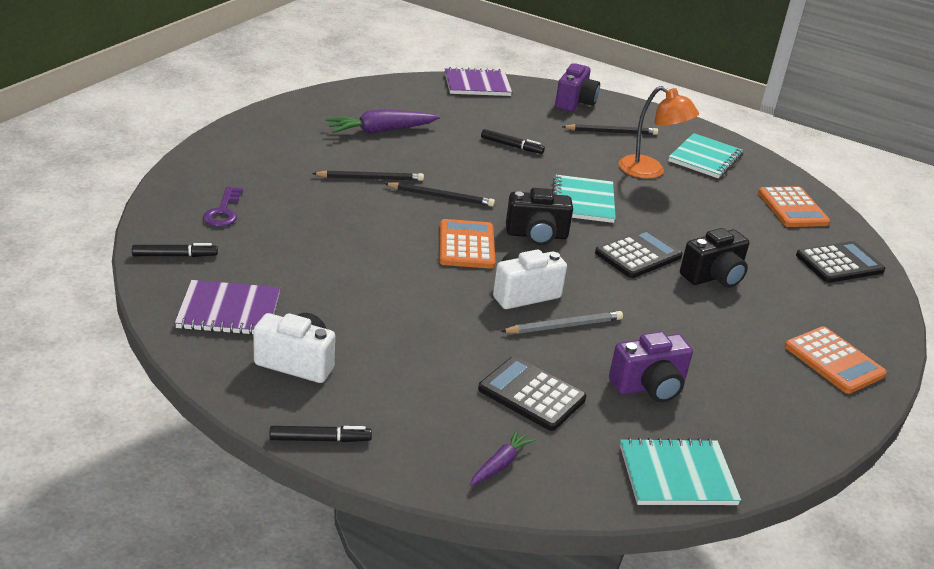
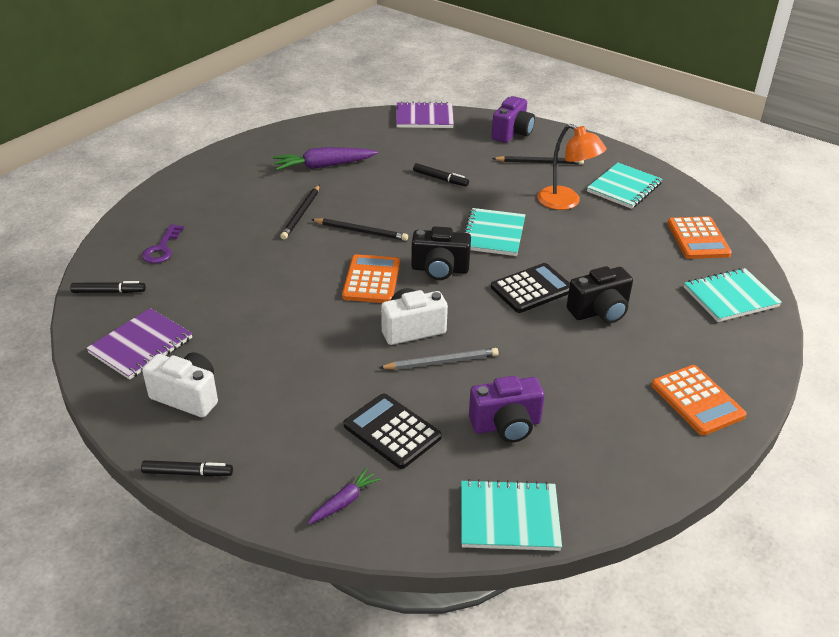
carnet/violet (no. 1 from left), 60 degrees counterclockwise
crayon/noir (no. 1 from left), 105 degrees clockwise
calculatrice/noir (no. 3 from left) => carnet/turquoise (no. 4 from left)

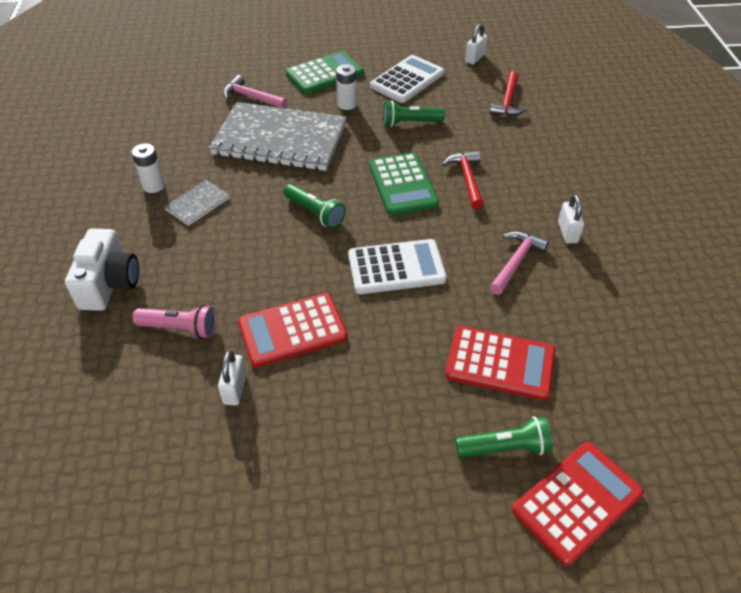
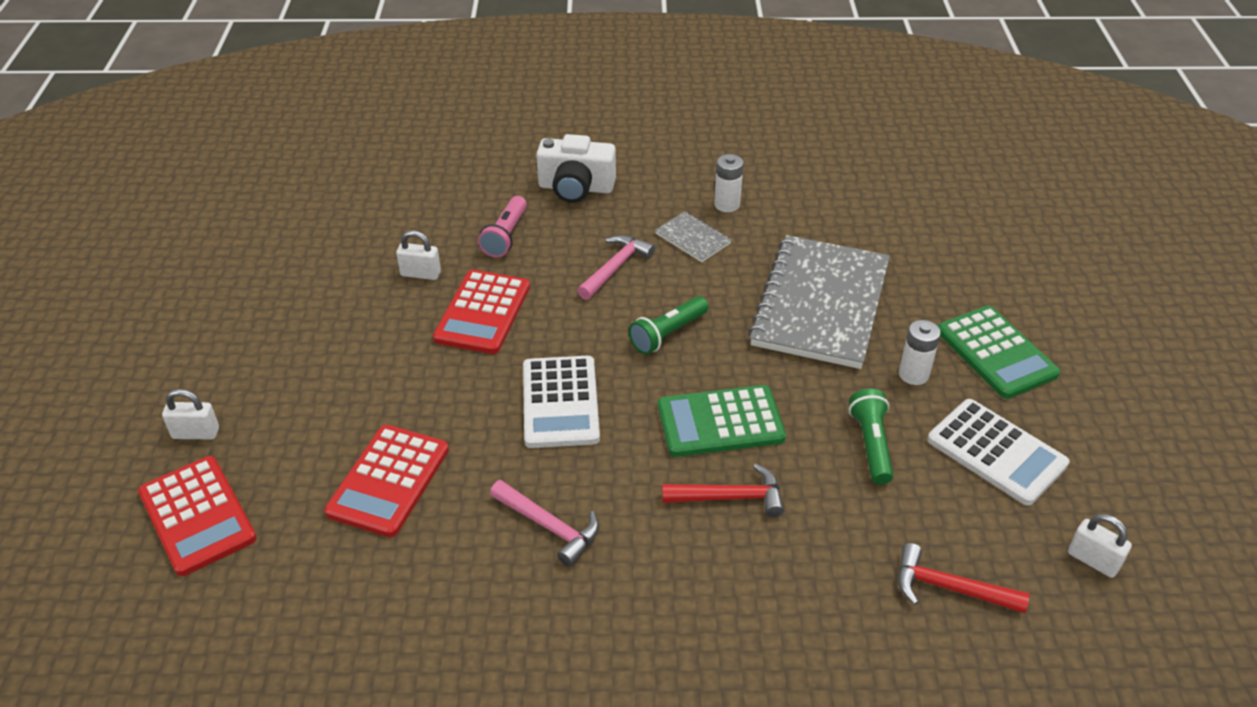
marteau/rose (no. 1 from left in the first image) => marteau/rose (no. 2 from left), relocated
calculatrice/rouge (no. 1 from left in the first image) => calculatrice/rouge (no. 3 from left), 150 degrees counterclockwise
lampe de poche/vert (no. 3 from left) => nothing
cadenas/blanc (no. 3 from left in the first image) => cadenas/blanc (no. 1 from left), relocated

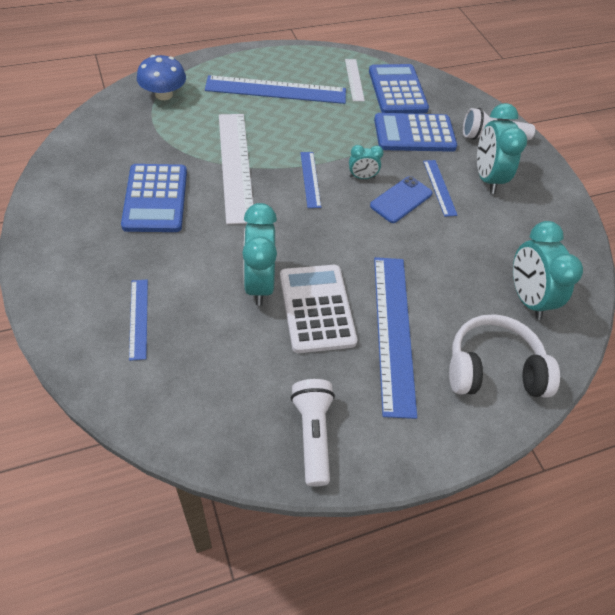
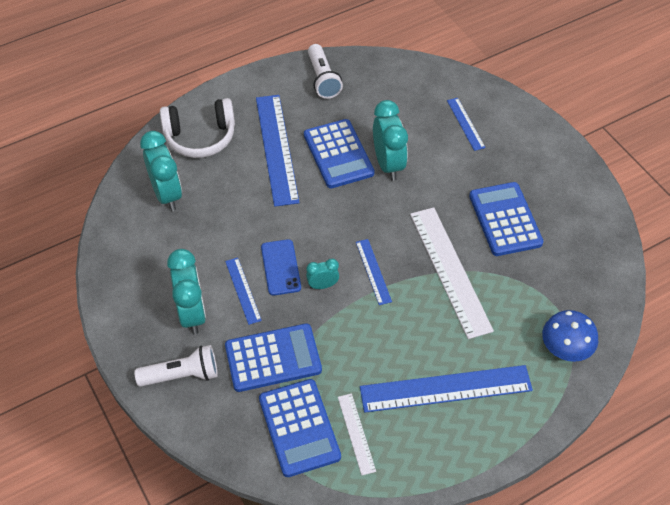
calculatrice/blanc => calculatrice/bleu (no. 3 from left)
téléphone/bleu, 45 degrees counterclockwise

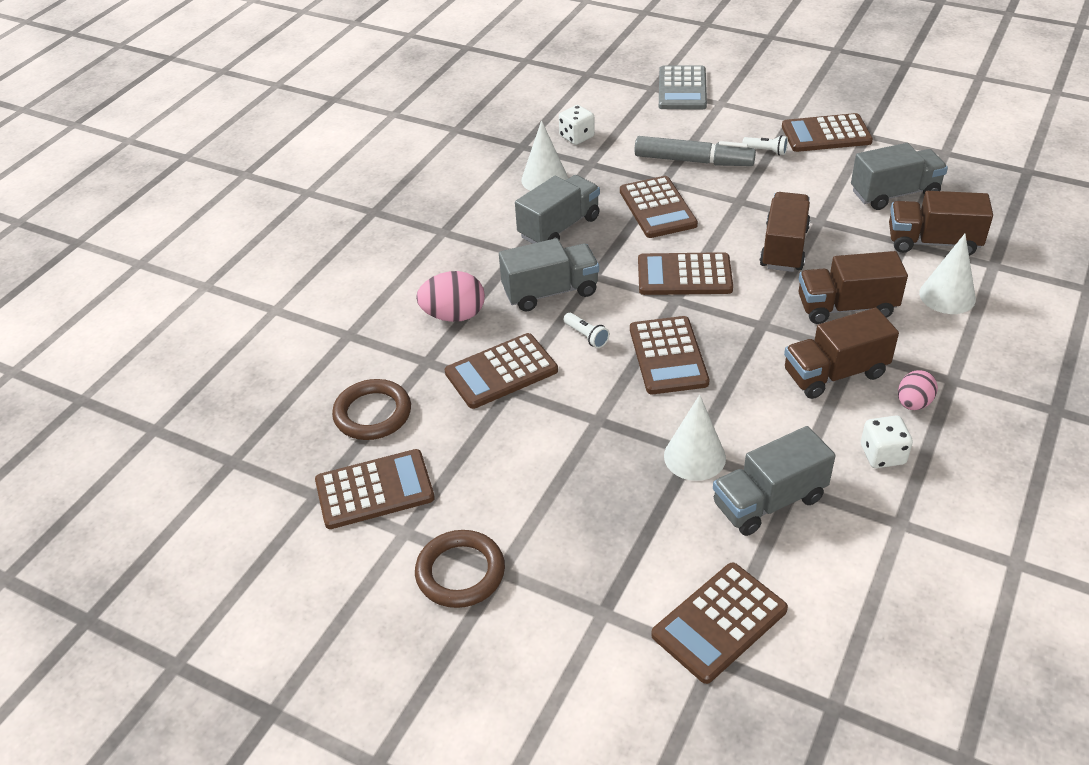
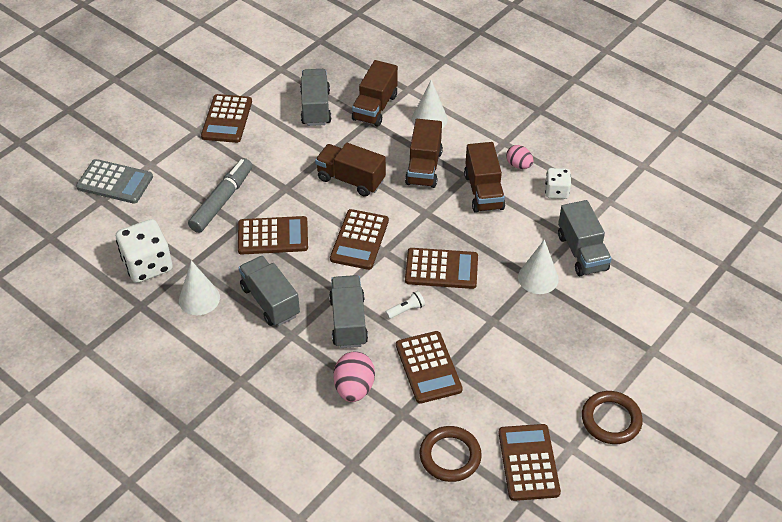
dé/blanc (no. 1 from left), x1.74
calculatrice/marron (no. 6 from left) => nothing
lampe de poche/blanc (no. 2 from left) => nothing

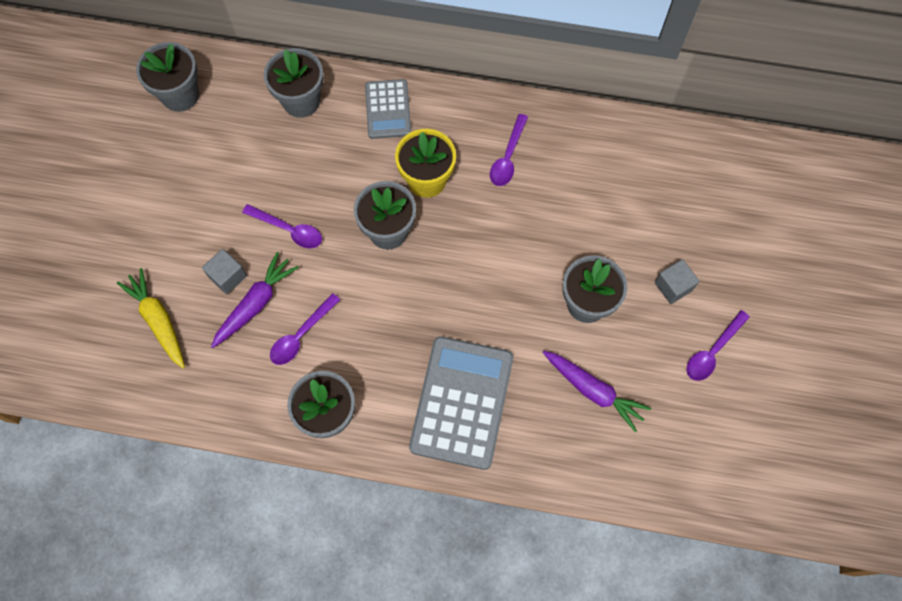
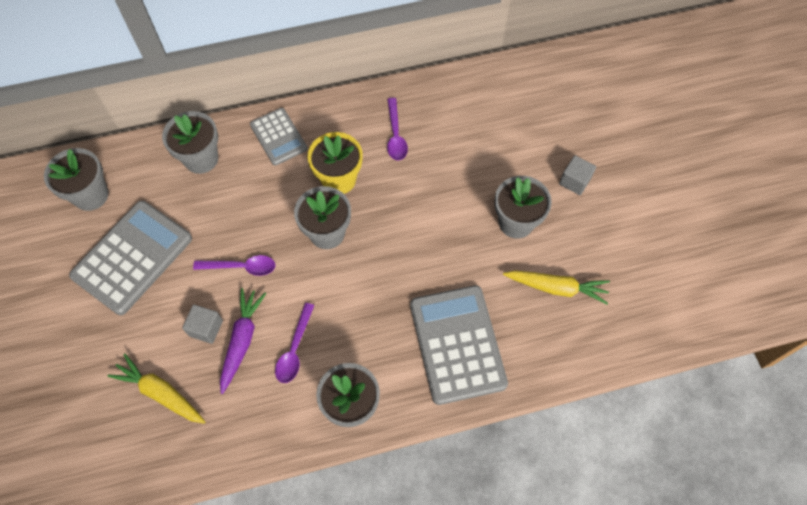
carotte/violet (no. 2 from left) => carotte/jaune (no. 2 from left)
cuillère/violet (no. 4 from left) => nothing
nothing => calculatrice/gris (no. 1 from left)

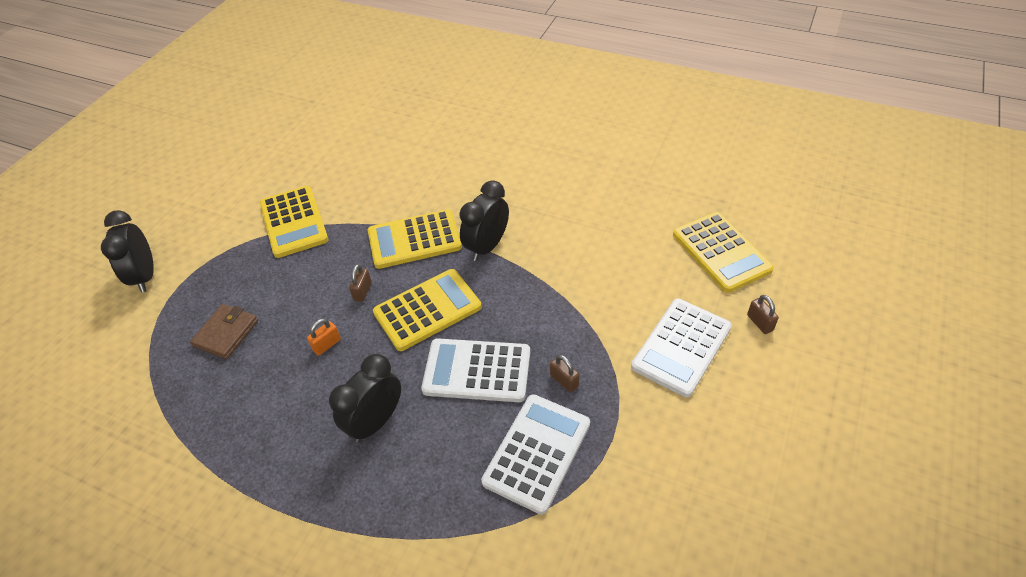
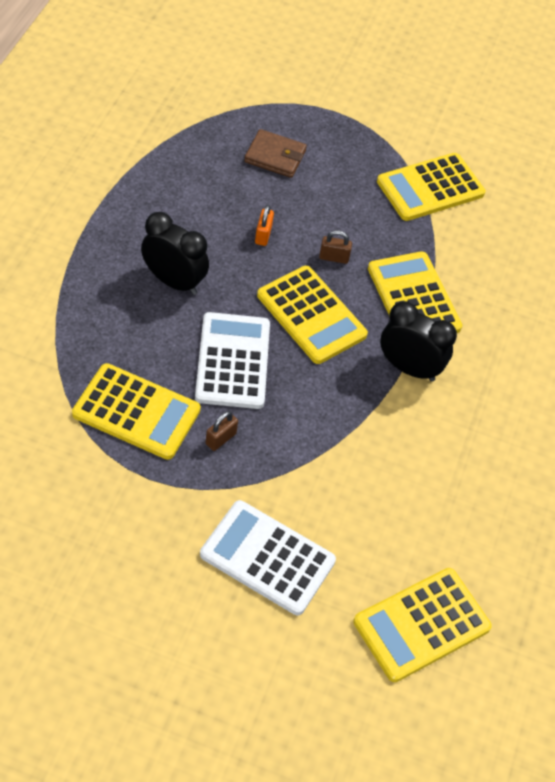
réveil/noir (no. 1 from left) => nothing
cadenas/orange, 60 degrees clockwise
calculatrice/blanc (no. 2 from left) => calculatrice/jaune (no. 1 from left)
cadenas/marron (no. 3 from left) => nothing

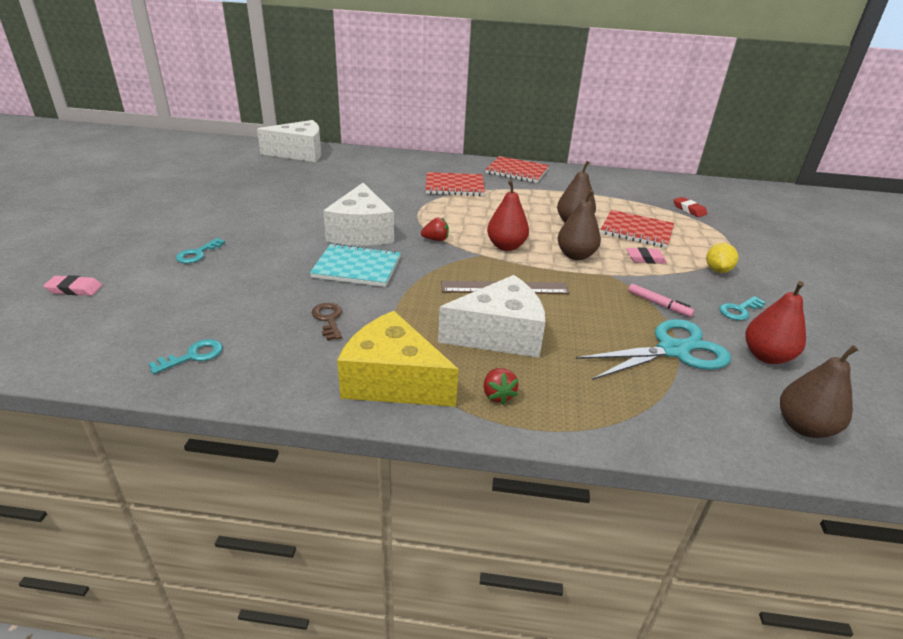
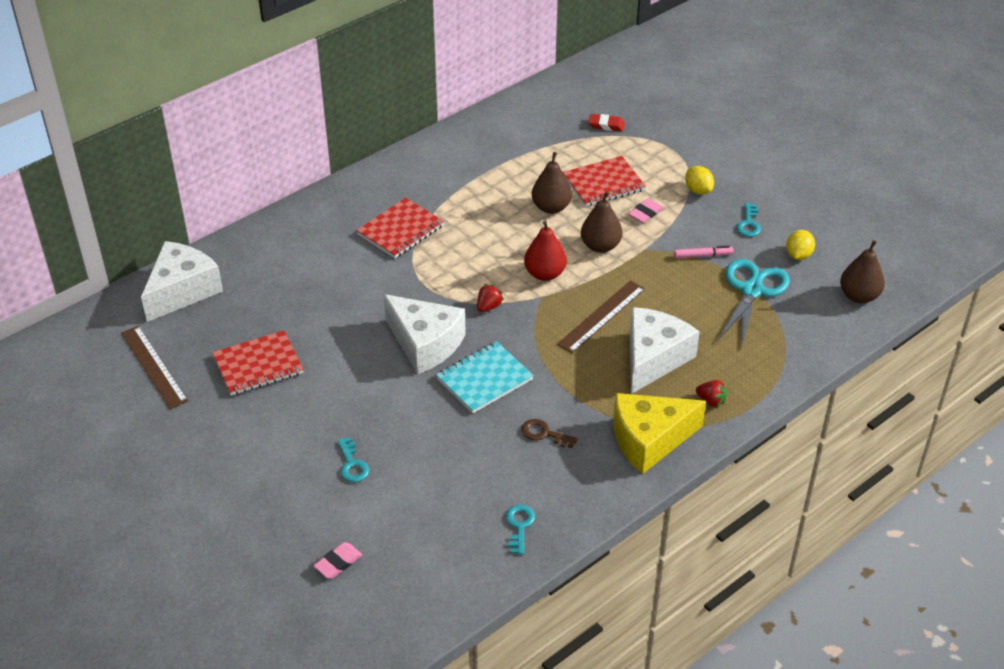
carnet/rouge (no. 2 from left in the first image) => carnet/rouge (no. 1 from left), relocated
poire/rouge (no. 2 from left) => citron/jaune (no. 2 from left)
nothing => règle/marron (no. 1 from left)

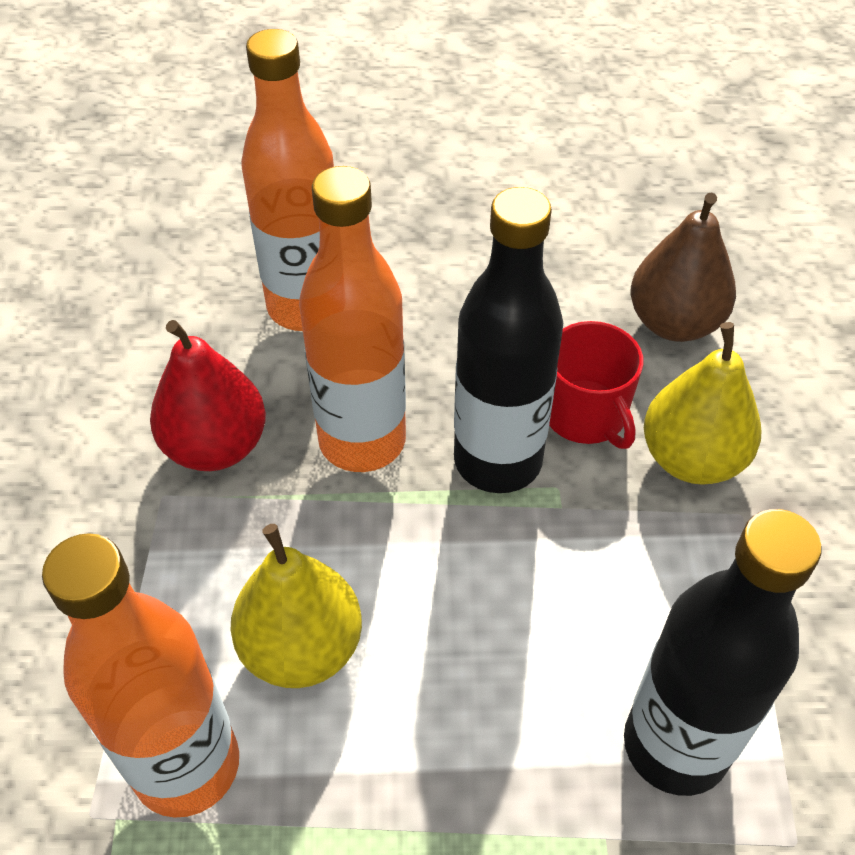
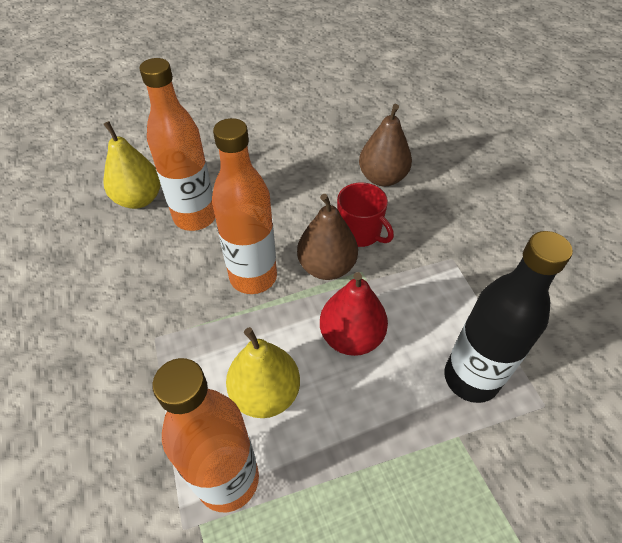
poire/rouge, relocated
bouteille/noir (no. 1 from left) => poire/marron (no. 1 from left)
poire/jaune (no. 2 from left in the first image) => poire/jaune (no. 1 from left), relocated

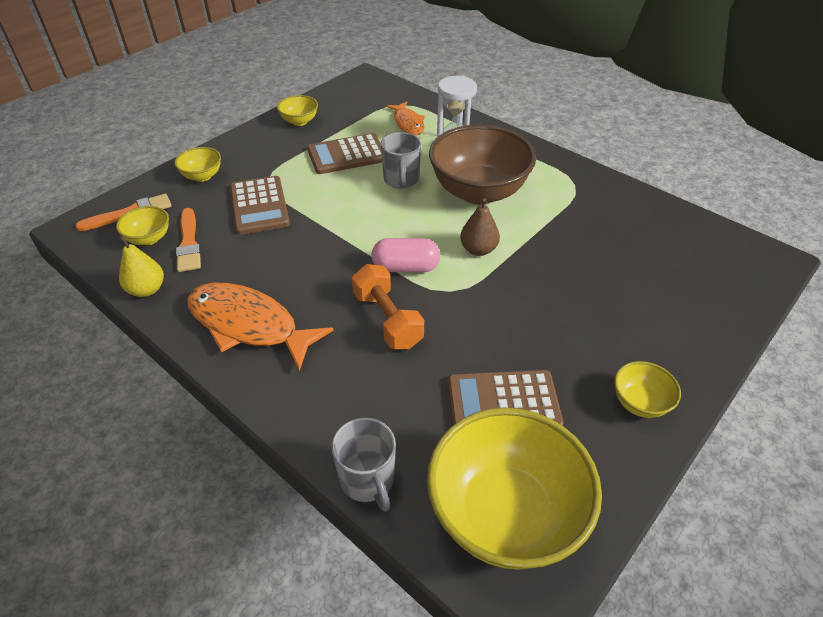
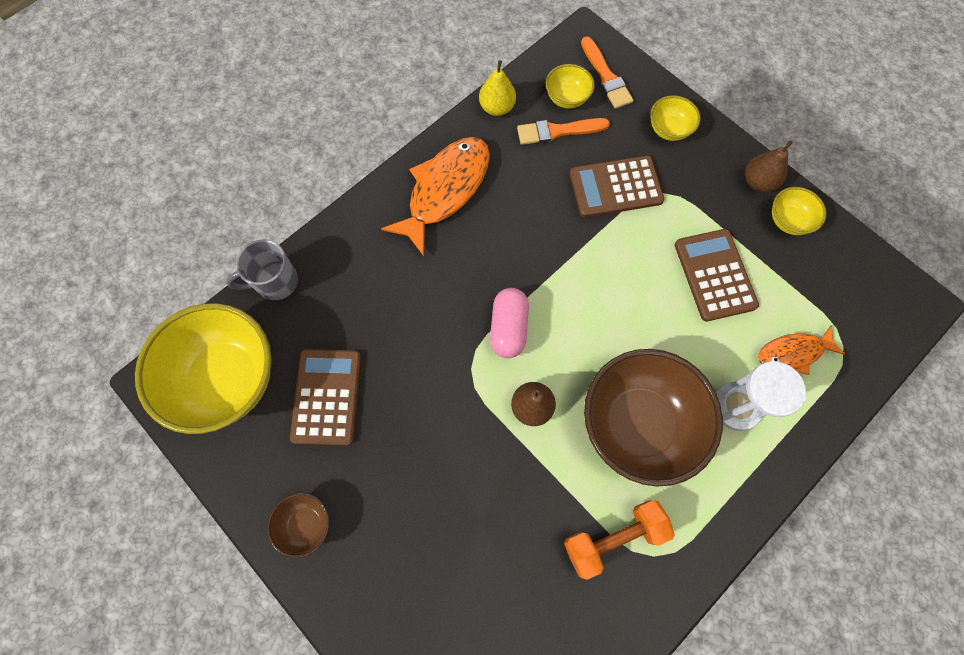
haltère/orange, relocated
tasse/gris (no. 2 from left) => nothing
bol/jaune (no. 5 from left) => bol/marron (no. 1 from left)
nothing => poire/marron (no. 2 from left)

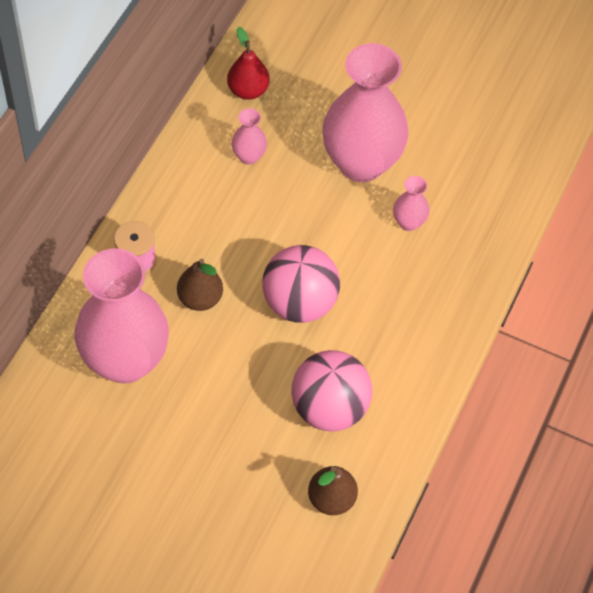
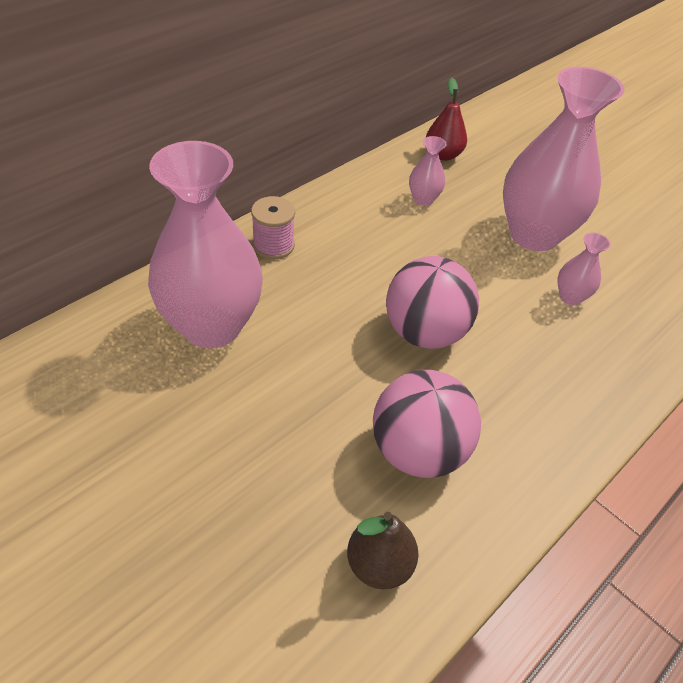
poire/marron (no. 1 from left) => nothing

